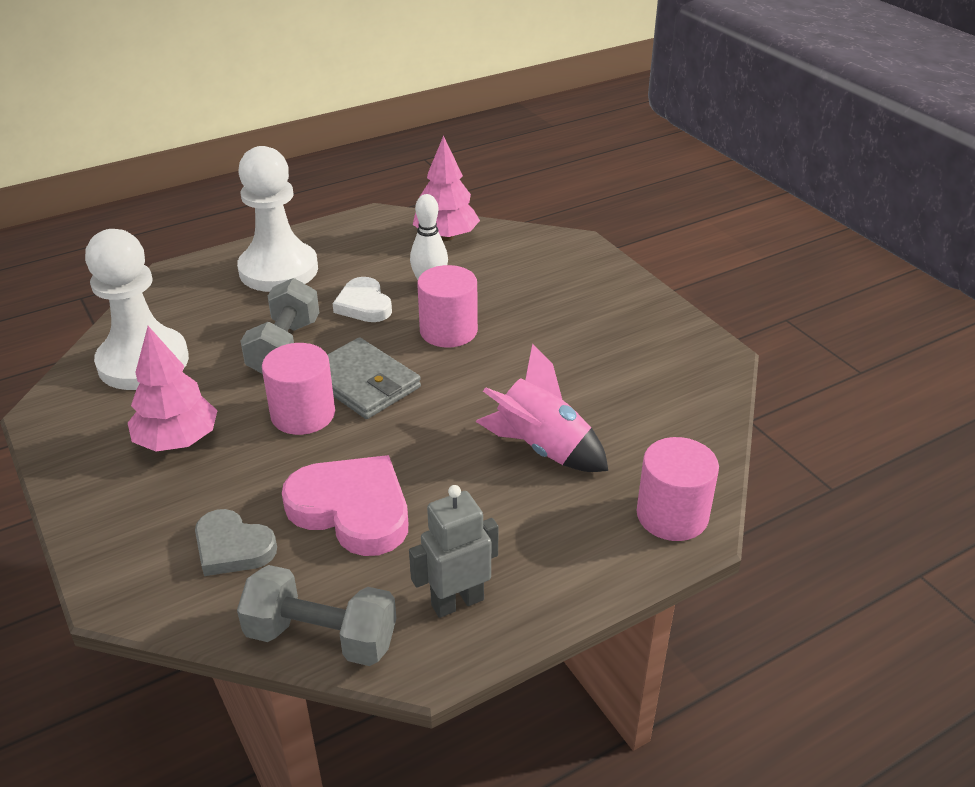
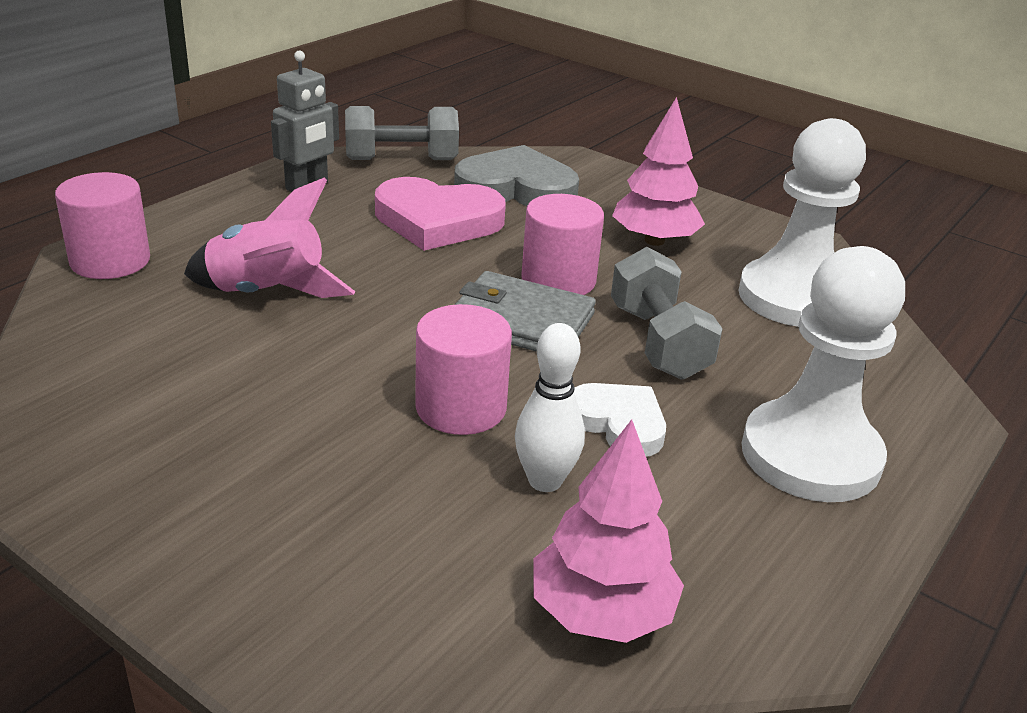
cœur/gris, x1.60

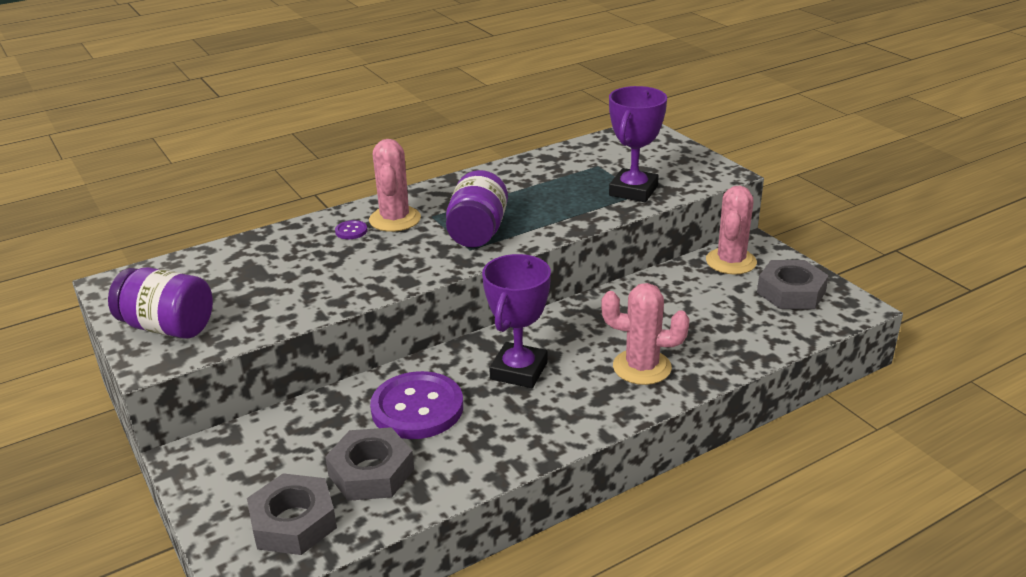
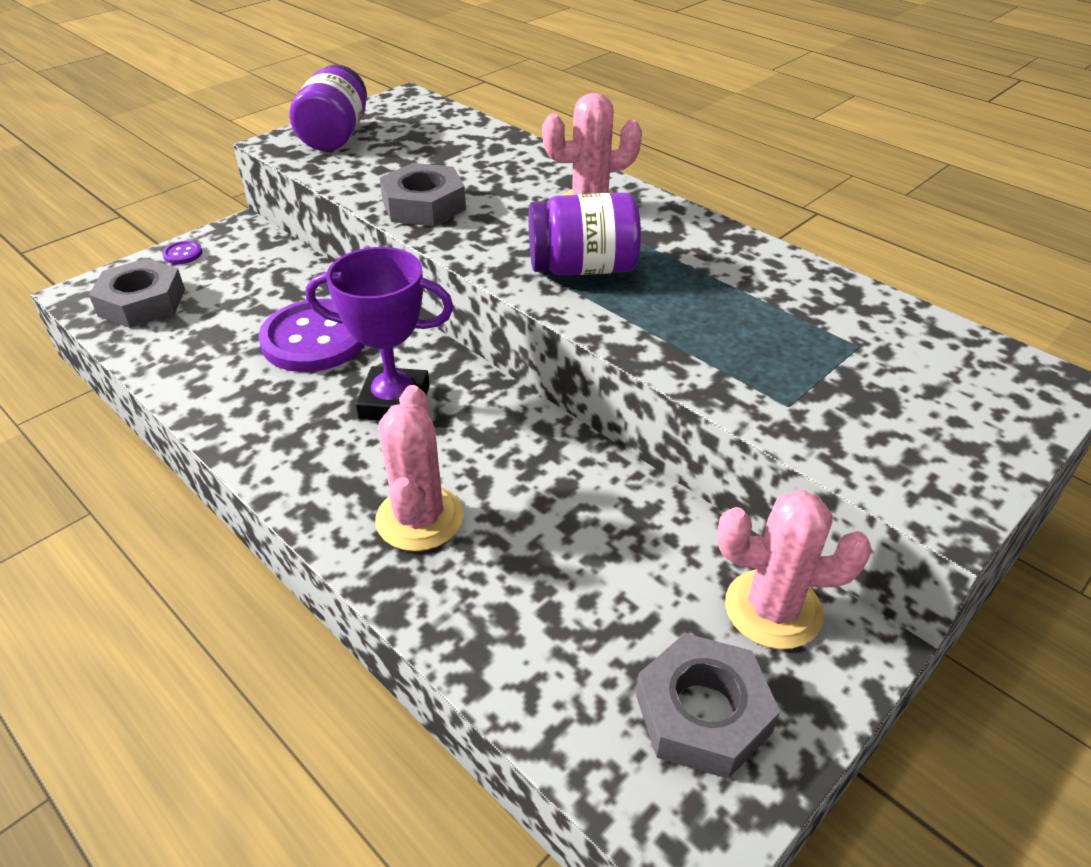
écrou/gris (no. 2 from left), relocated
bouton/violet (no. 1 from left), relocated
trophée/violet (no. 2 from left) => nothing

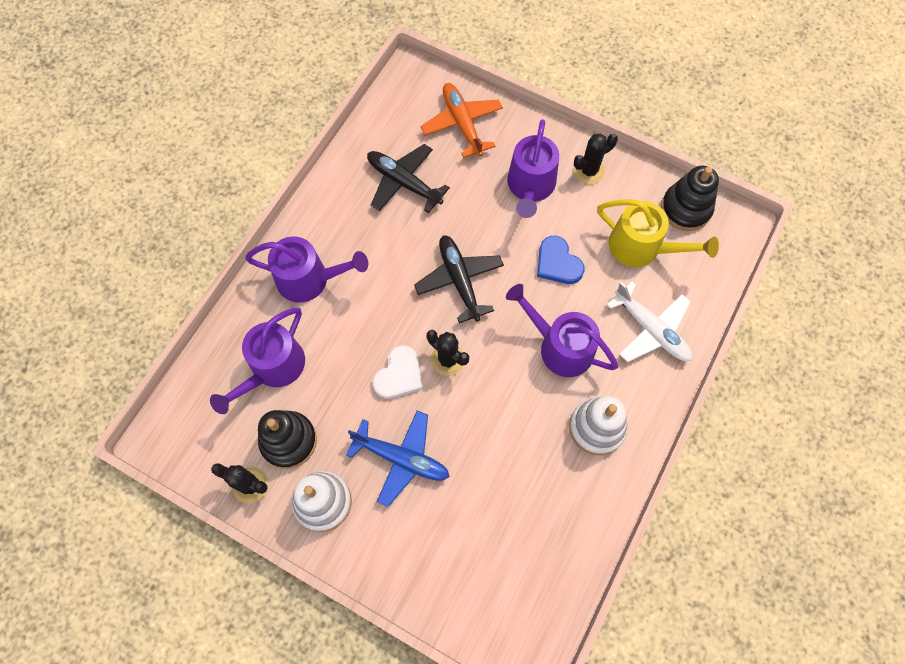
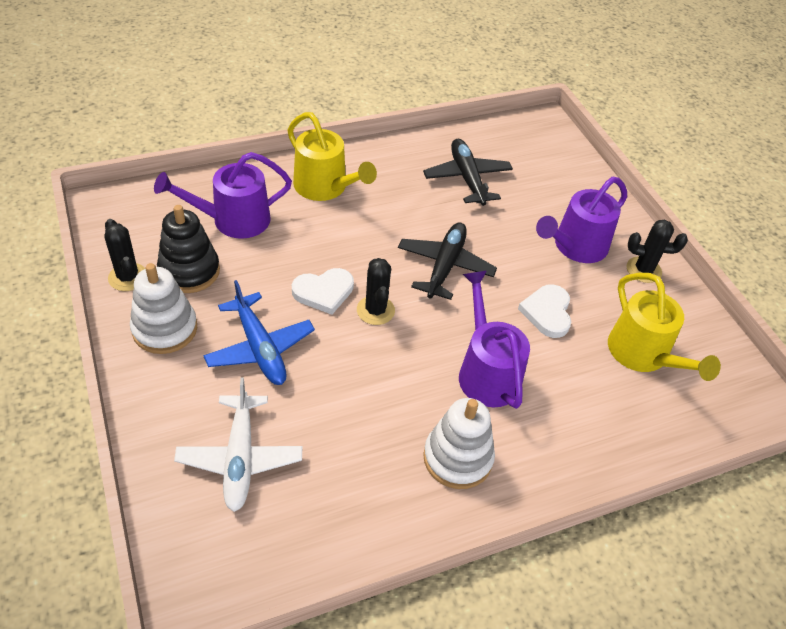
arrosoir/violet (no. 2 from left) => arrosoir/jaune (no. 1 from left)
avion/orange => nothing
cœur/bleu => cœur/blanc (no. 2 from left)
avion/blanc, relocated
jouet à empiler/noir (no. 2 from left) => nothing

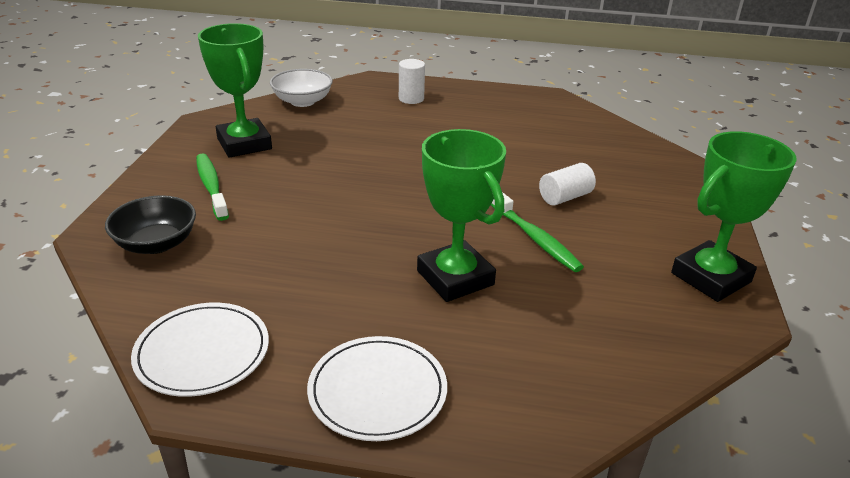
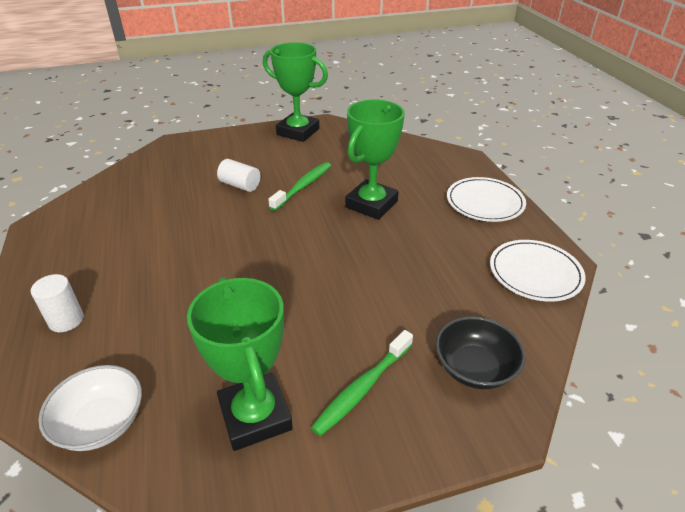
trophée/vert (no. 1 from left), 60 degrees counterclockwise

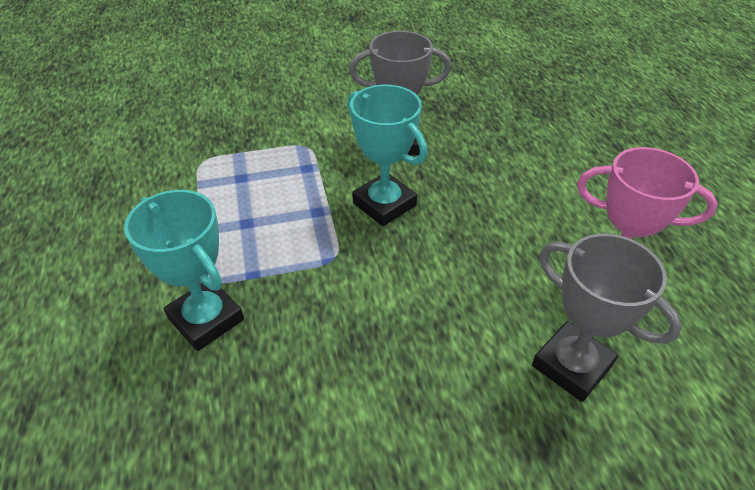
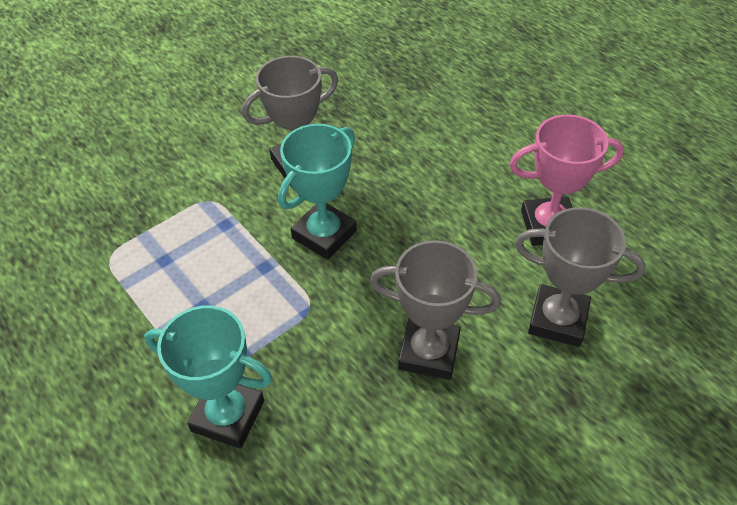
trophée/turquoise (no. 2 from left), 75 degrees counterclockwise
nothing => trophée/gris (no. 2 from left)

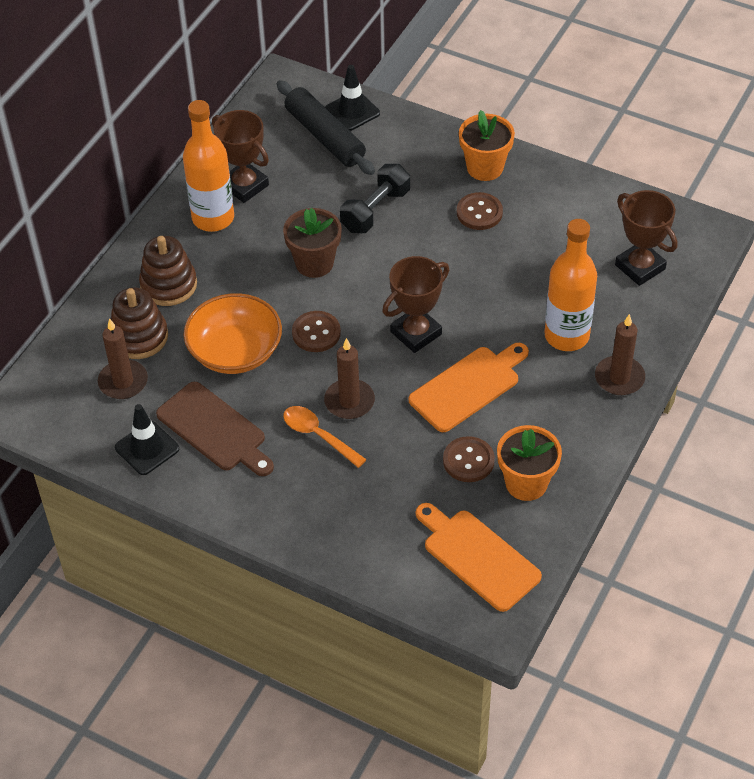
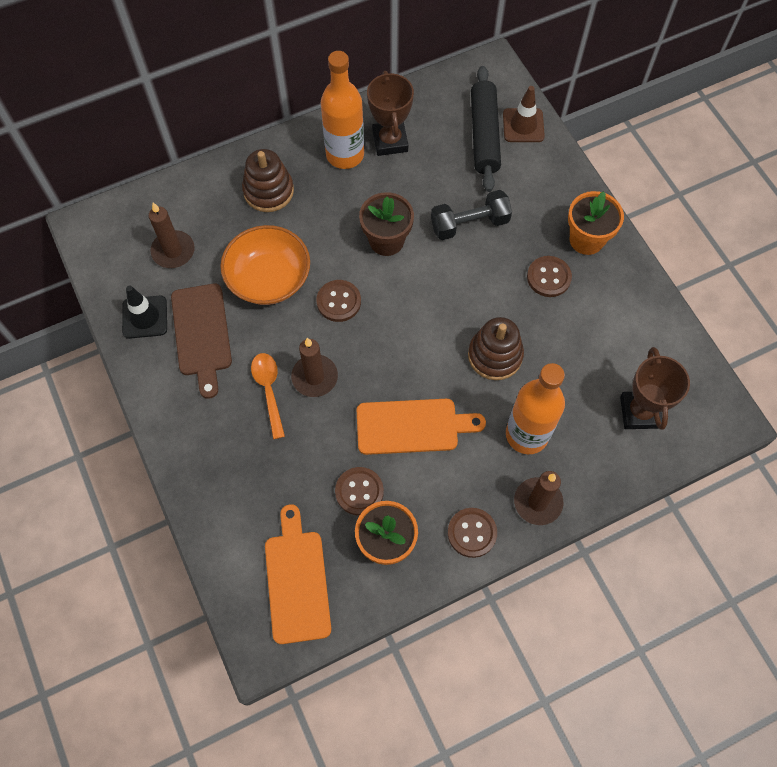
jouet à empiler/marron (no. 1 from left in the first image) => jouet à empiler/marron (no. 2 from left), relocated
cône de chantier/noir (no. 2 from left) => cône de chantier/marron
trophée/marron (no. 2 from left) => nothing
nothing => bouton/marron (no. 3 from left)

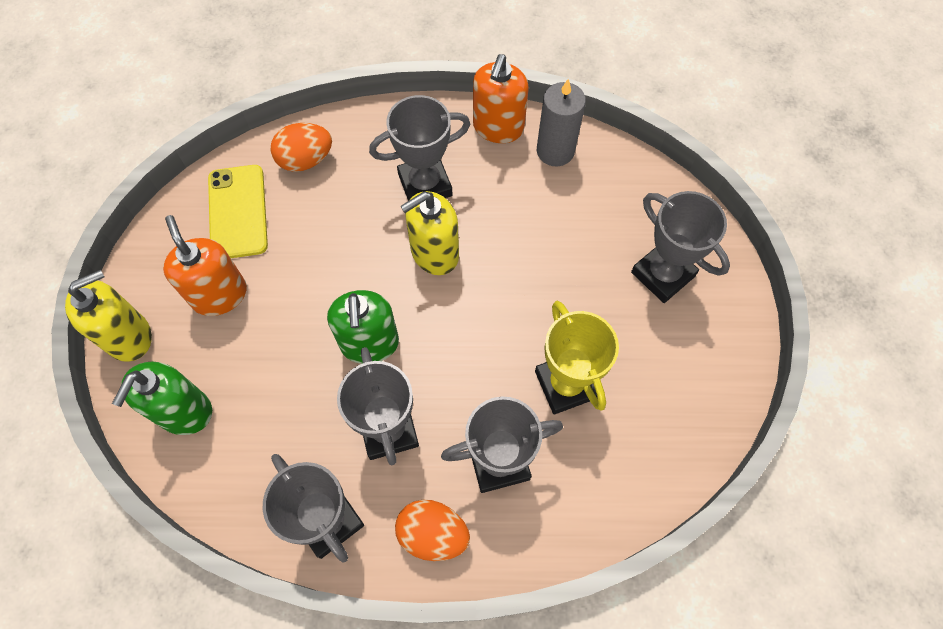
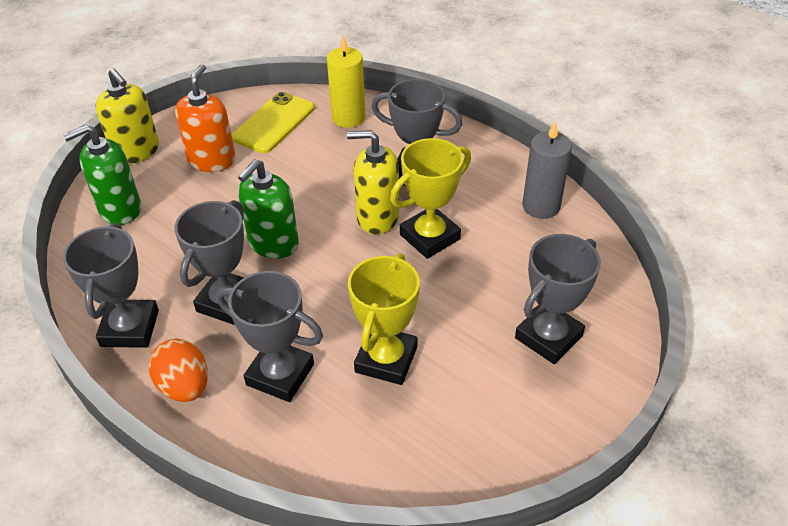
distributeur de savon/jaune (no. 1 from left), 45 degrees clockwise
œuf/orange (no. 1 from left) => bougie/jaune
distributeur de savon/orange (no. 2 from left) => nothing
trophée/gris (no. 5 from left), 45 degrees clockwise
nothing => trophée/jaune (no. 2 from left)

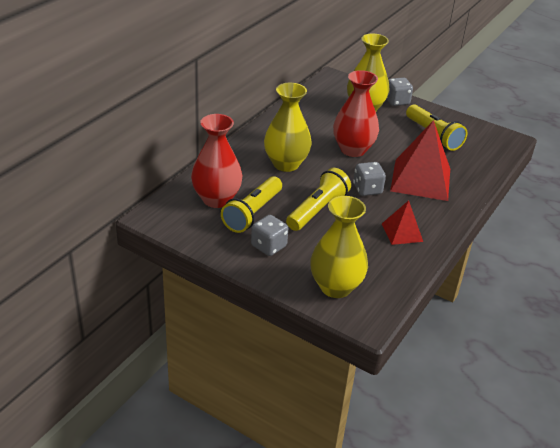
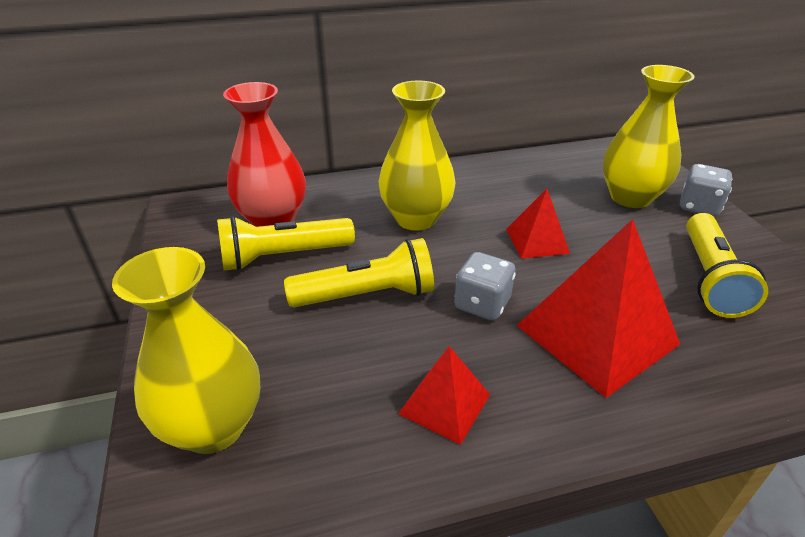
dé/gris (no. 1 from left) => nothing
vase/rouge (no. 2 from left) => pyramide/rouge (no. 2 from left)

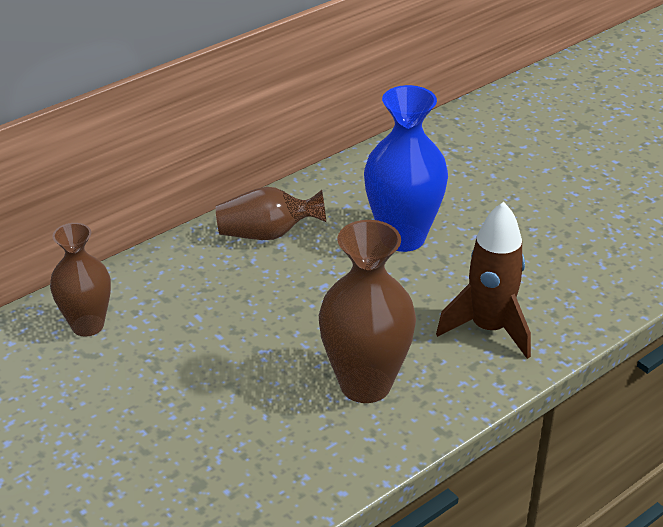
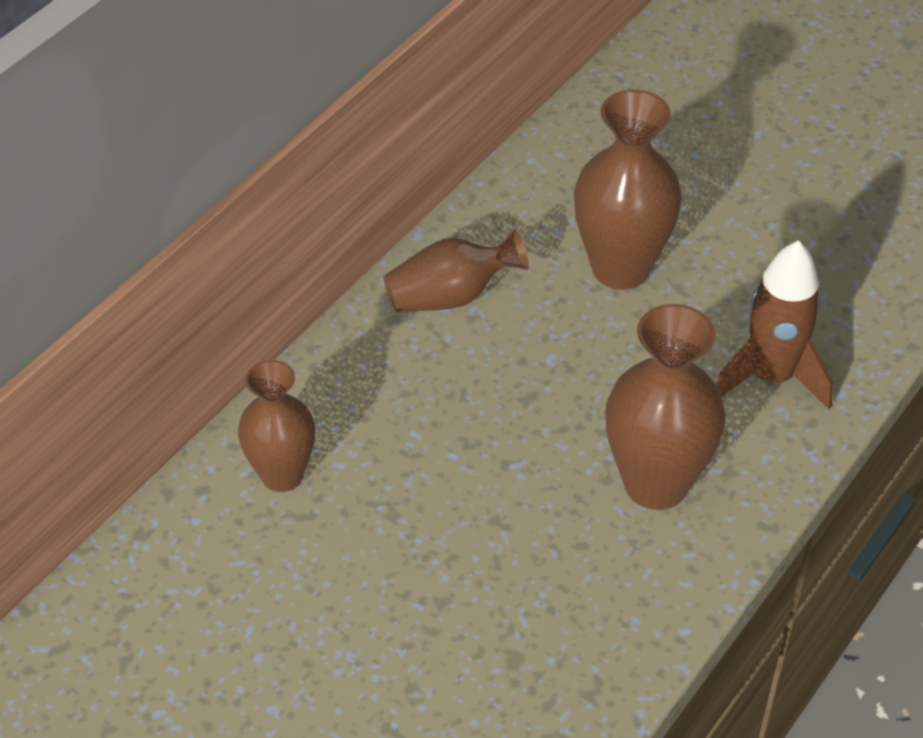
vase/bleu => vase/marron (no. 3 from left)

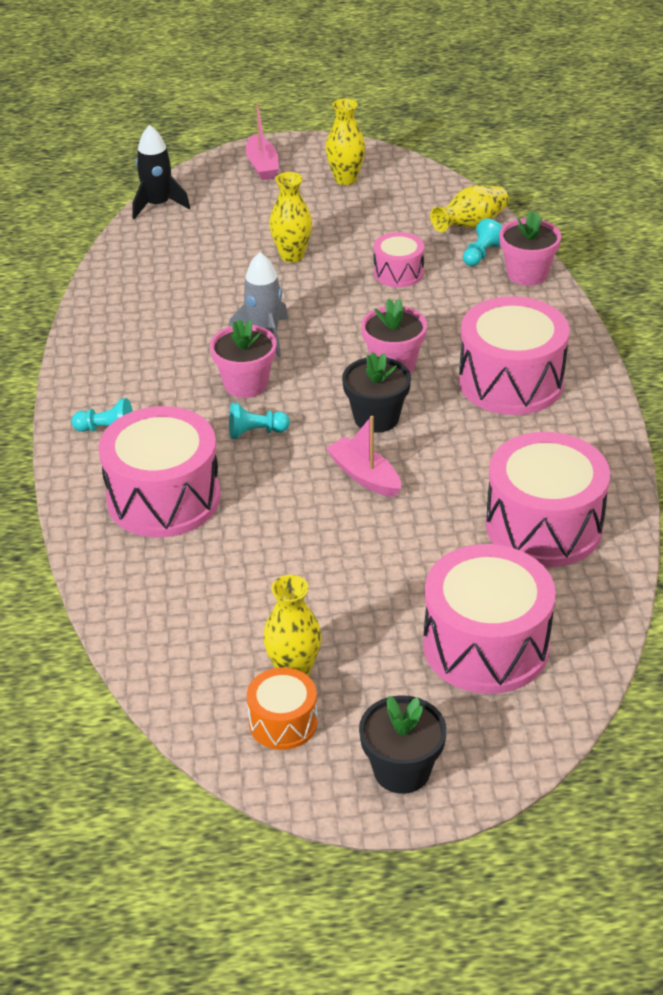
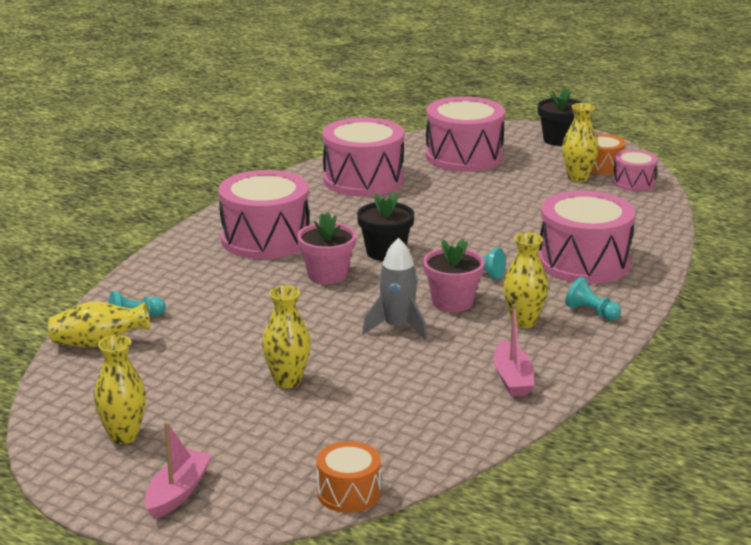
fusée/noir => tambour/orange (no. 1 from left)
bateau/rose (no. 2 from left), relocated
tambour/rose (no. 2 from left in the first image) => tambour/rose (no. 5 from left), relocated
pot de fleurs/rose (no. 3 from left) => nothing
nothing => vase/jaune (no. 4 from left)

